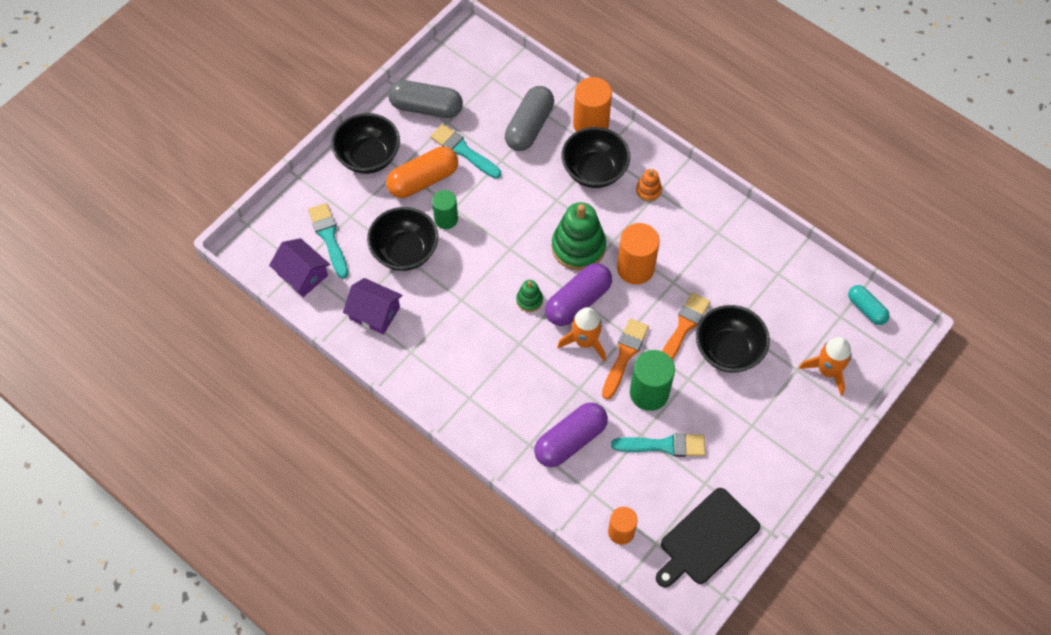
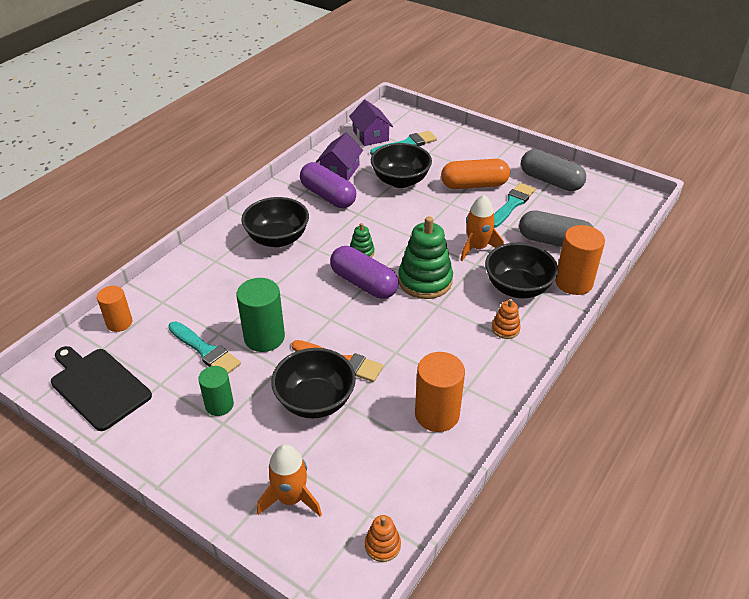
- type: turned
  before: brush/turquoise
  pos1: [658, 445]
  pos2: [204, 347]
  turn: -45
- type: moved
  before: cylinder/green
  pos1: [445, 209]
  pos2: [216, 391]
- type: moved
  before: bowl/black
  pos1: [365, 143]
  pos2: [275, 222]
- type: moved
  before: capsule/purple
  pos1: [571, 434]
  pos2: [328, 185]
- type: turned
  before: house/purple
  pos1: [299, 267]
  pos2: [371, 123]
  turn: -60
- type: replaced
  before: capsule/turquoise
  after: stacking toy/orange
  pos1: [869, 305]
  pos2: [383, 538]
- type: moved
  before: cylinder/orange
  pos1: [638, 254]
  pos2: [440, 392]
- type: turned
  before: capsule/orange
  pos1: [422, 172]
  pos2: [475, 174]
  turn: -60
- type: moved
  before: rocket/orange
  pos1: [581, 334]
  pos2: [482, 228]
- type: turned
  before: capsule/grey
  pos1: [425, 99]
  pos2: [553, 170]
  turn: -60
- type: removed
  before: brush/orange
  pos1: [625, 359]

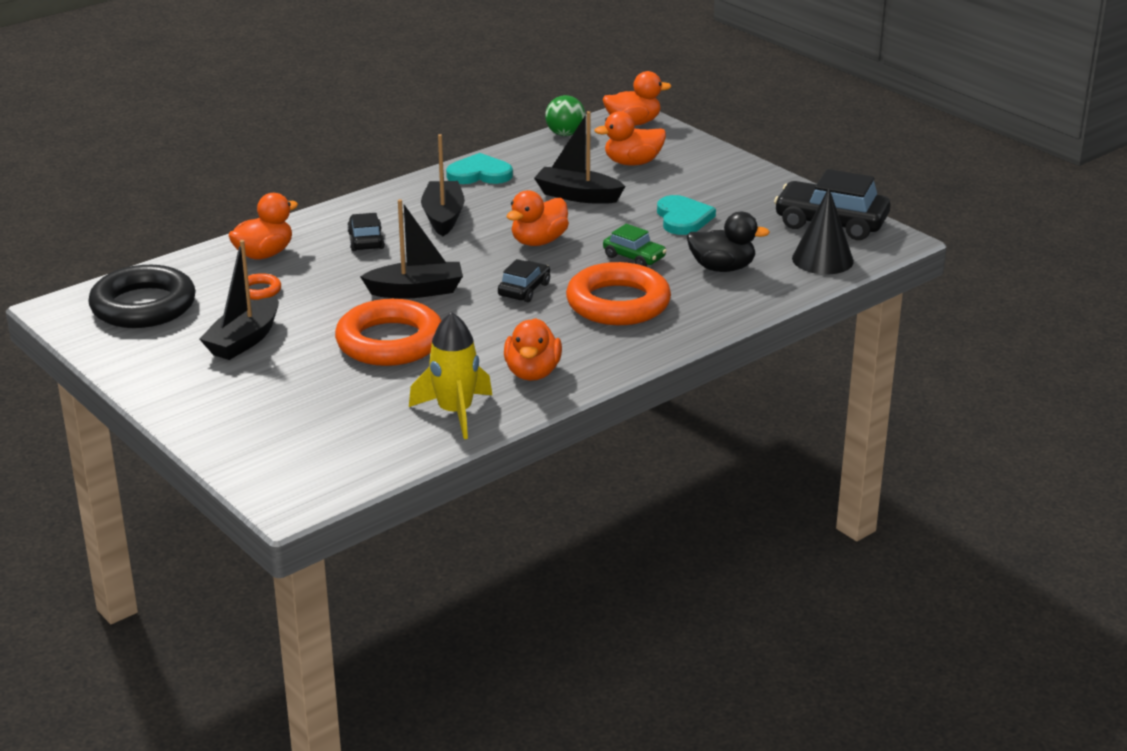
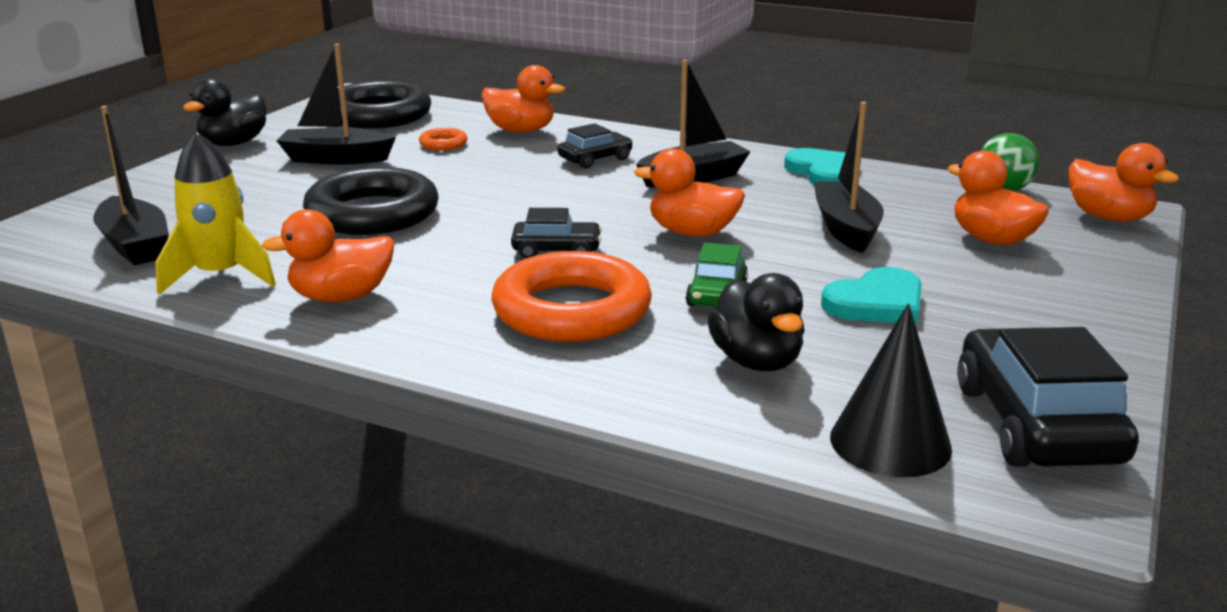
- type: moved
  before: boat/black
  pos1: [411, 249]
  pos2: [131, 185]
- type: added
  after: duck/black
  pos2: [224, 112]
- type: recoloured
  before: ring/orange
  after: ring/black
  pos1: [388, 332]
  pos2: [370, 201]

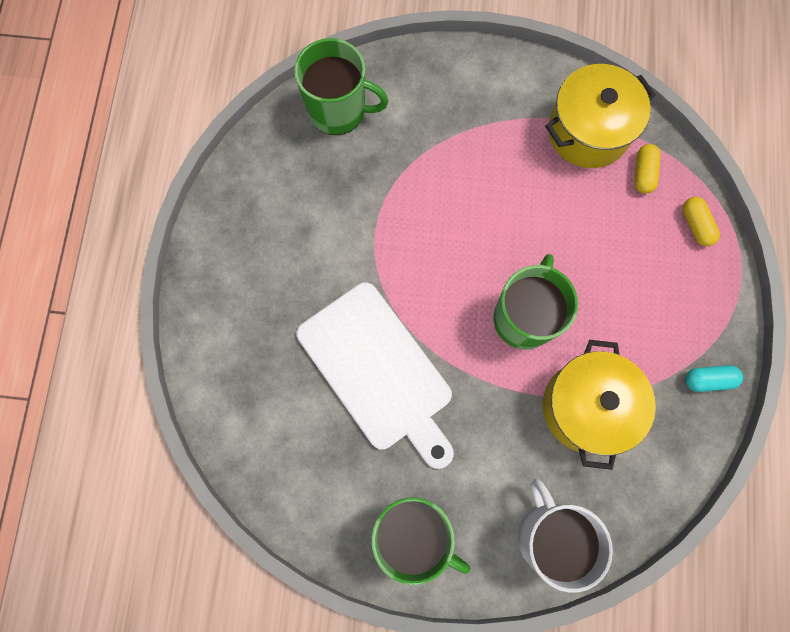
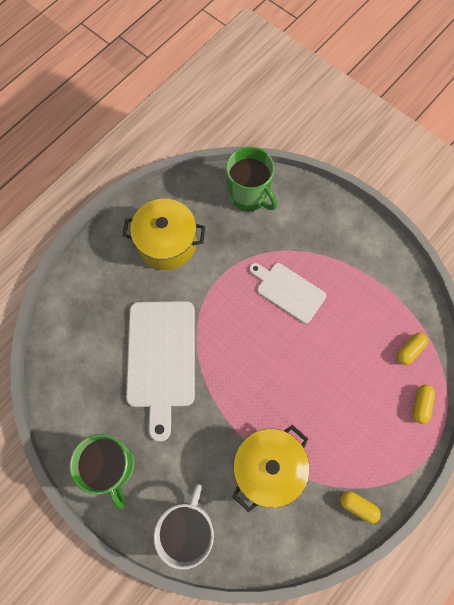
- type: moved
  before: pot/yellow
  pos1: [600, 116]
  pos2: [163, 234]
- type: added
  after: cutting board/white
  pos2: [287, 293]
- type: recoloured
  before: capsule/turquoise
  after: capsule/yellow
  pos1: [714, 378]
  pos2: [360, 507]
- type: removed
  before: mug/green
  pos1: [535, 301]

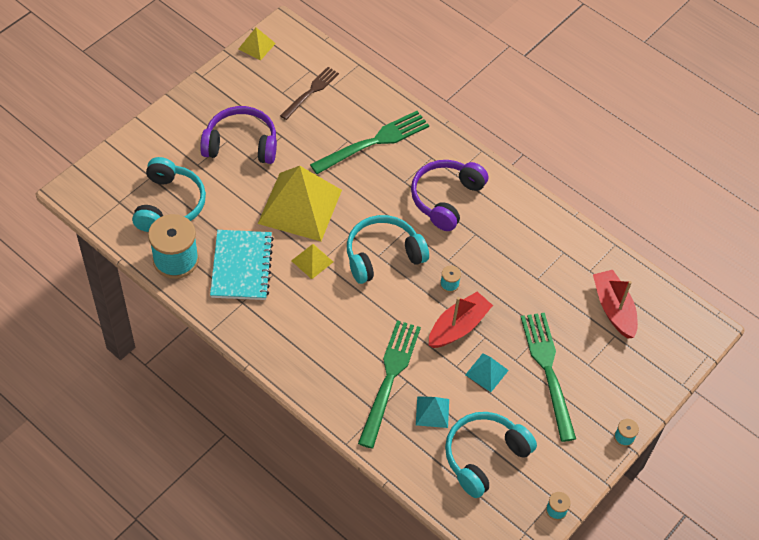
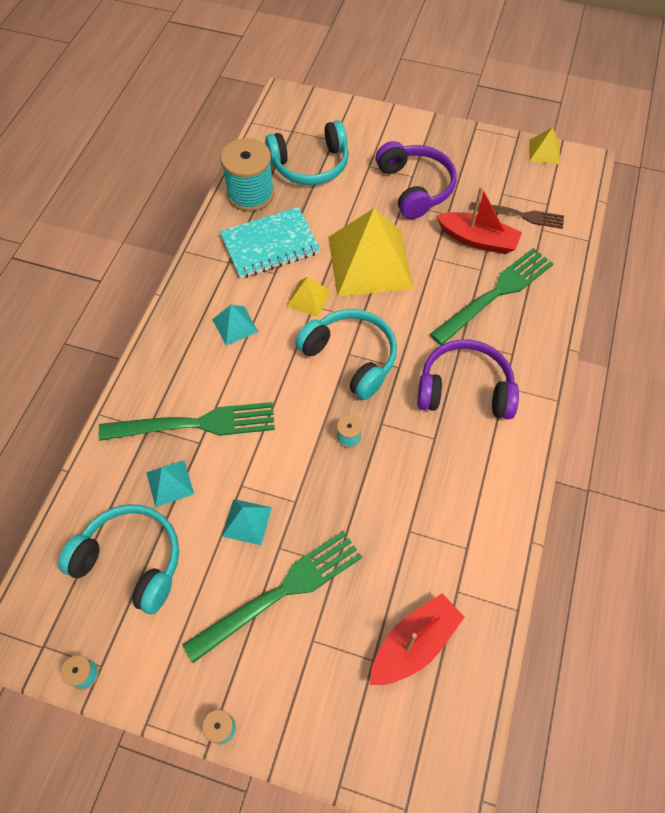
- type: added
  after: pyramid/turquoise
  pos2: [235, 325]
- type: turned
  before: fork/green
  pos1: [369, 142]
  pos2: [492, 296]
  turn: -75
- type: moved
  before: boat/red
  pos1: [461, 320]
  pos2: [479, 220]

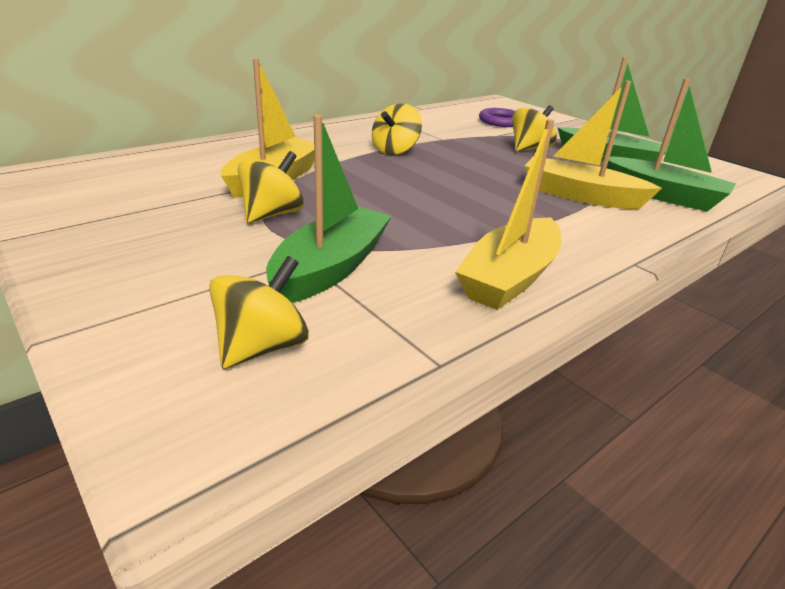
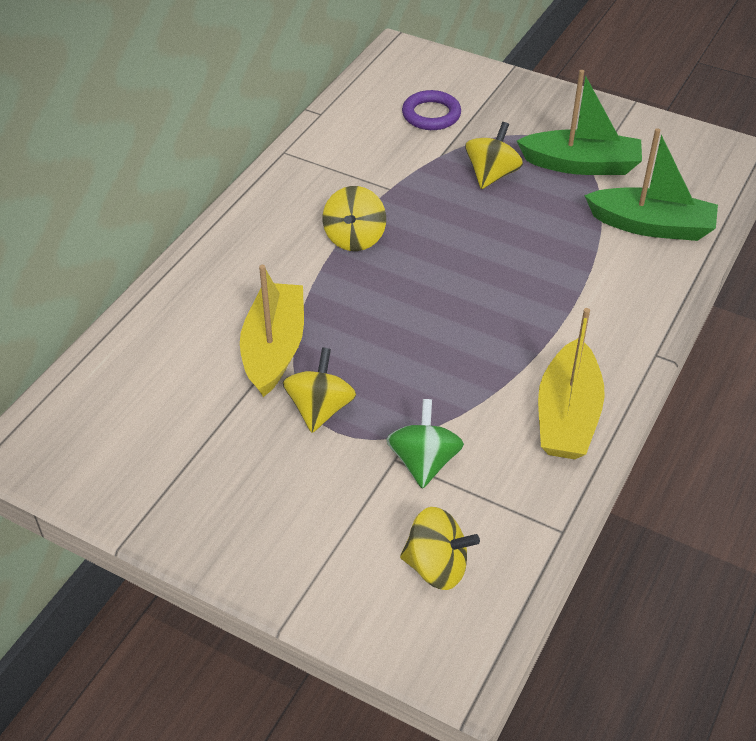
- type: replaced
  before: boat/green
  after: spinning top/green
  pos1: [329, 209]
  pos2: [425, 444]
- type: turned
  before: spinning top/yellow
  pos1: [259, 312]
  pos2: [440, 548]
  turn: 90
- type: removed
  before: boat/yellow
  pos1: [593, 145]

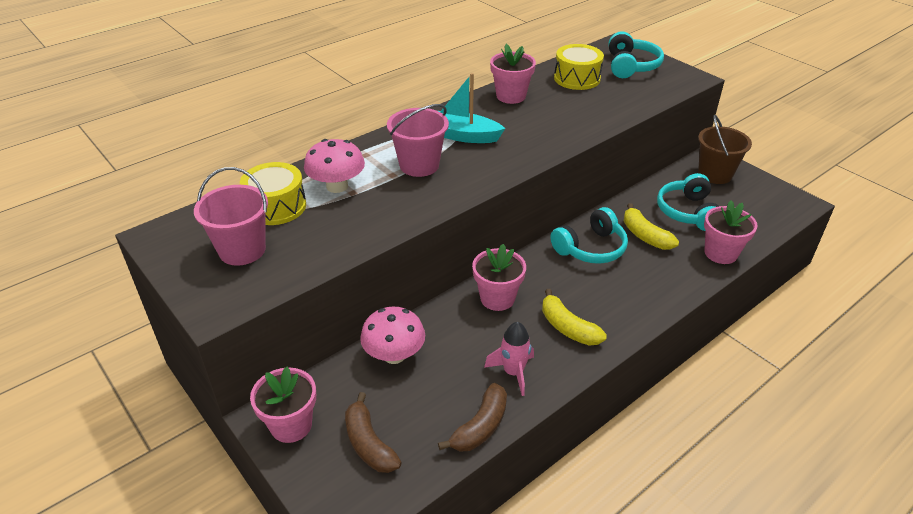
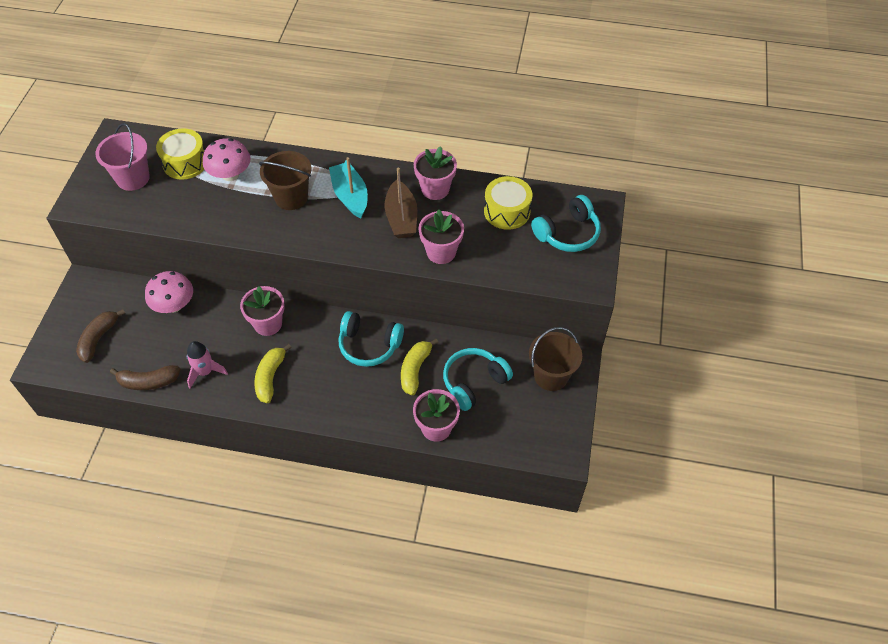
- type: recoloured
  before: bucket/pink
  after: bucket/brown
  pos1: [418, 140]
  pos2: [285, 180]
- type: added
  after: boat/brown
  pos2: [401, 202]
- type: moved
  before: flower pot/pink
  pos1: [283, 405]
  pos2: [441, 237]

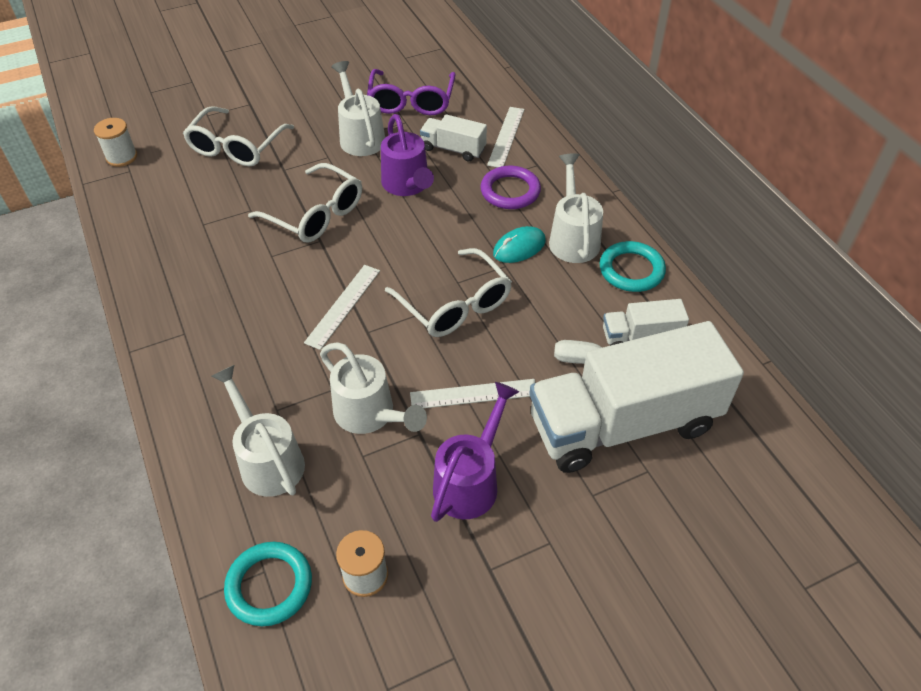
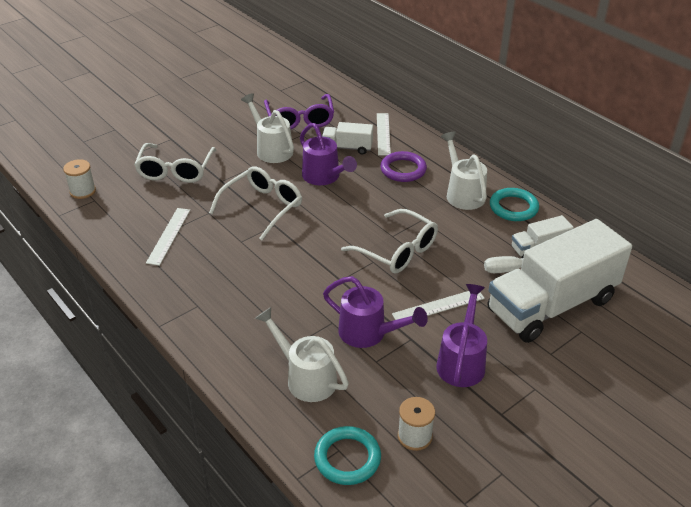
- type: moved
  before: ruler/white
  pos1: [342, 307]
  pos2: [168, 237]
- type: turned
  before: glasses/white
  pos1: [305, 203]
  pos2: [255, 203]
  turn: -75
- type: recoloured
  before: watering can/white
  after: watering can/purple
  pos1: [373, 388]
  pos2: [375, 312]
- type: removed
  before: mouse/turquoise
  pos1: [519, 244]

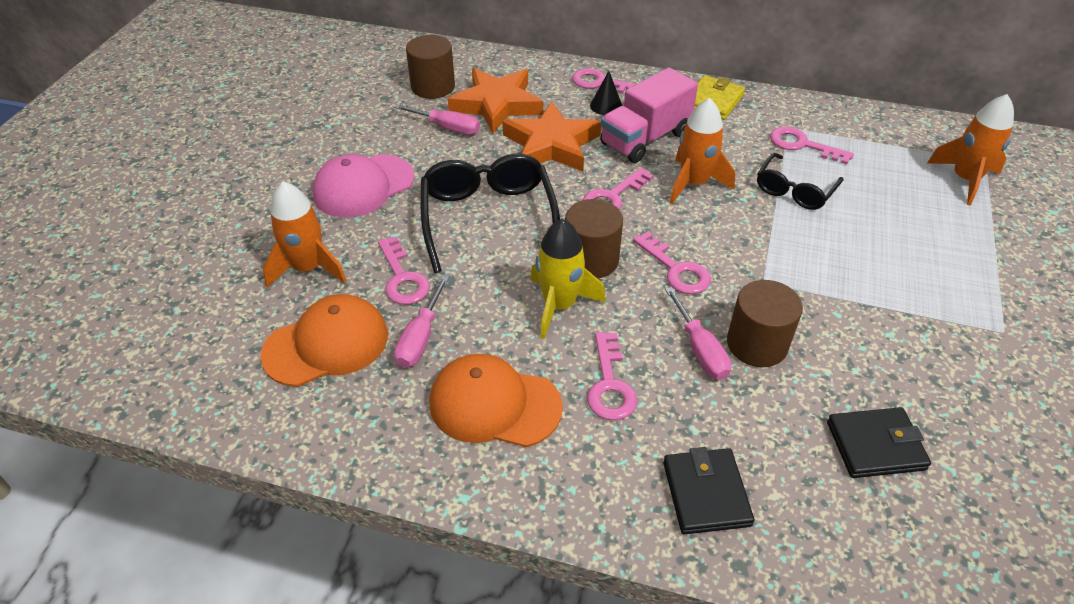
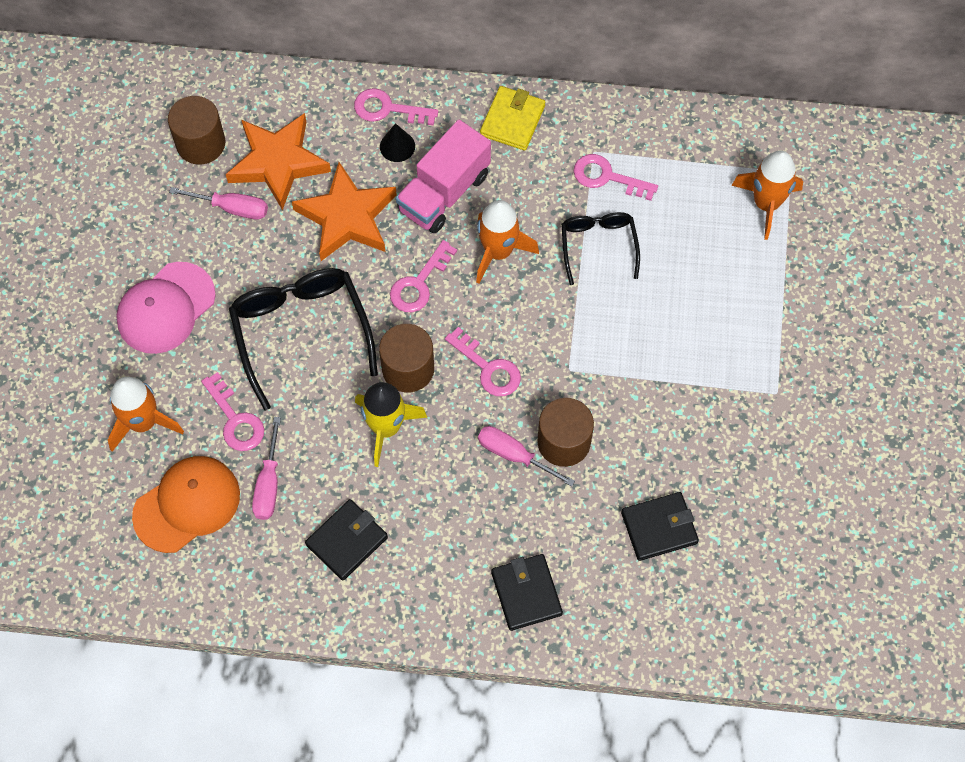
- type: replaced
  before: cap/orange
  after: wallet/black
  pos1: [496, 400]
  pos2: [346, 539]
- type: turned
  before: screwdriver/pink
  pos1: [698, 333]
  pos2: [526, 456]
  turn: 150
- type: turned
  before: glasses/black
  pos1: [800, 181]
  pos2: [600, 248]
  turn: 150
- type: removed
  before: key/pink
  pos1: [612, 376]

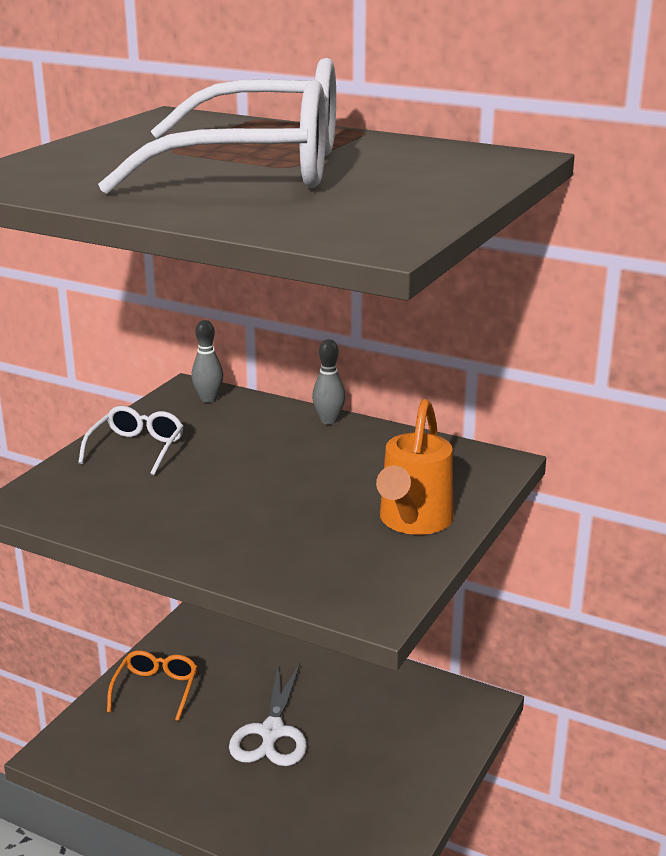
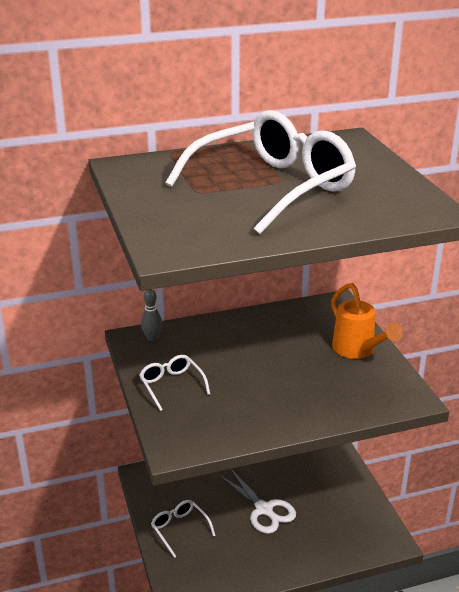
- type: recoloured
  before: glasses/orange
  after: glasses/white
  pos1: [152, 685]
  pos2: [183, 529]
- type: removed
  before: bowling pin/grey
  pos1: [328, 382]

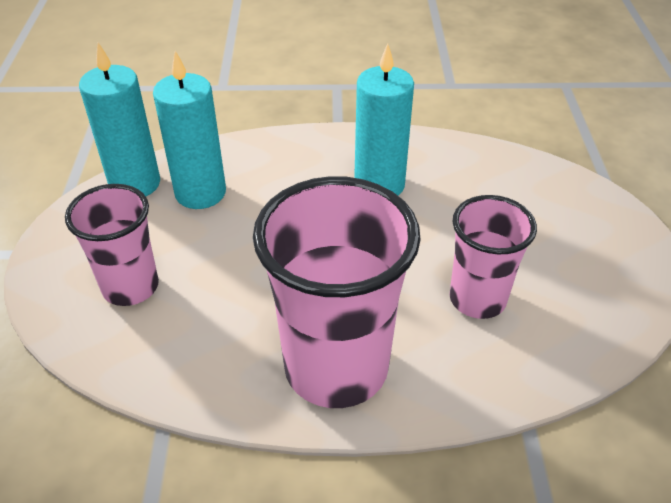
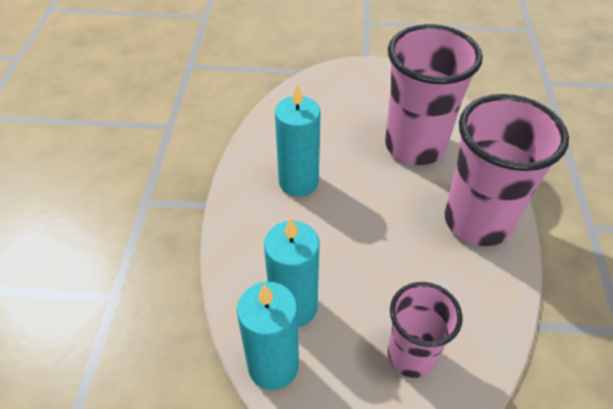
- type: resized
  before: cup/pink
  pos1: [493, 257]
  pos2: [434, 94]
  scale: 1.67

